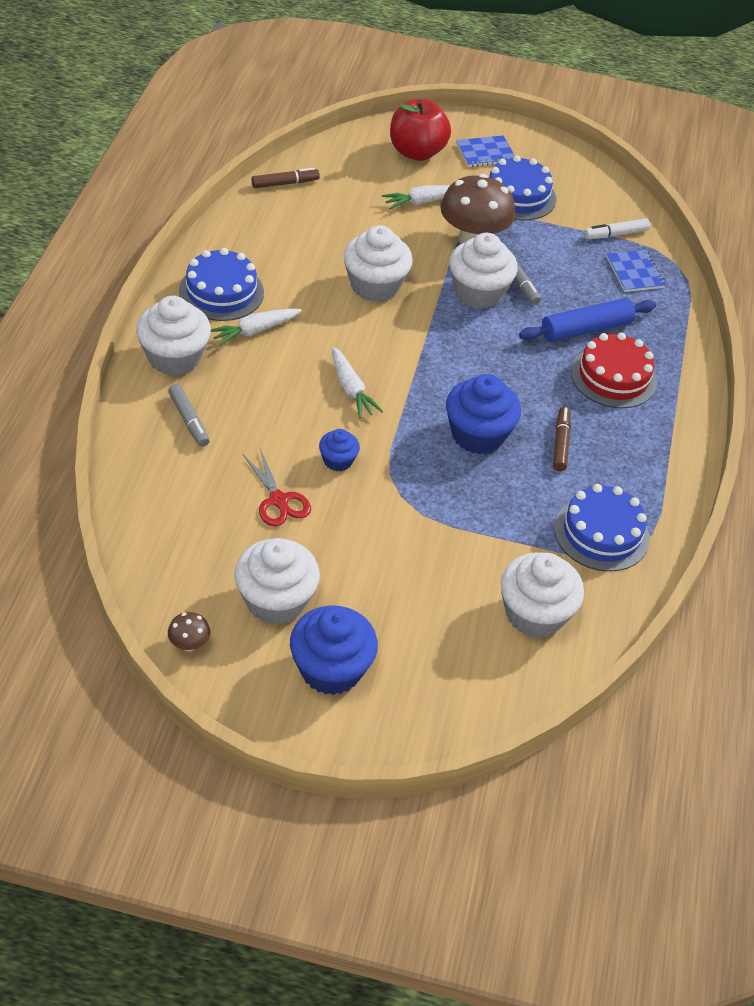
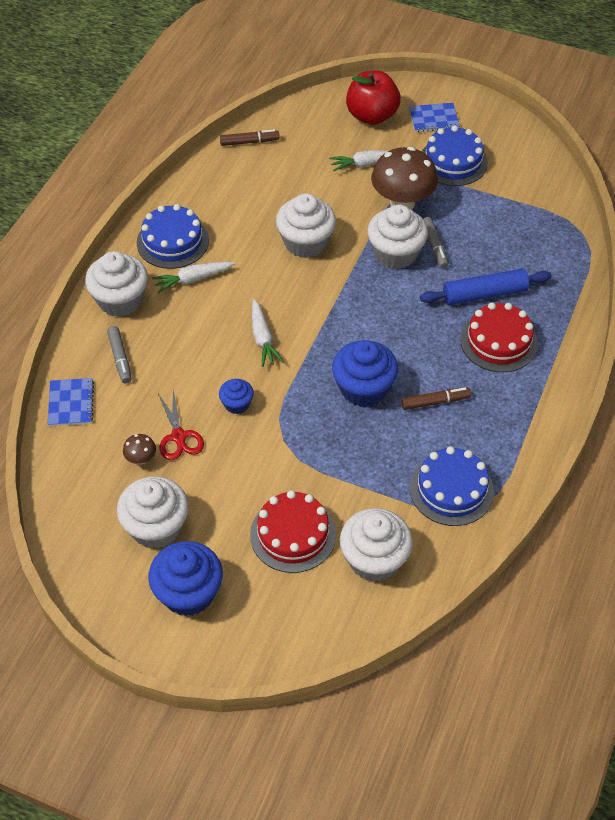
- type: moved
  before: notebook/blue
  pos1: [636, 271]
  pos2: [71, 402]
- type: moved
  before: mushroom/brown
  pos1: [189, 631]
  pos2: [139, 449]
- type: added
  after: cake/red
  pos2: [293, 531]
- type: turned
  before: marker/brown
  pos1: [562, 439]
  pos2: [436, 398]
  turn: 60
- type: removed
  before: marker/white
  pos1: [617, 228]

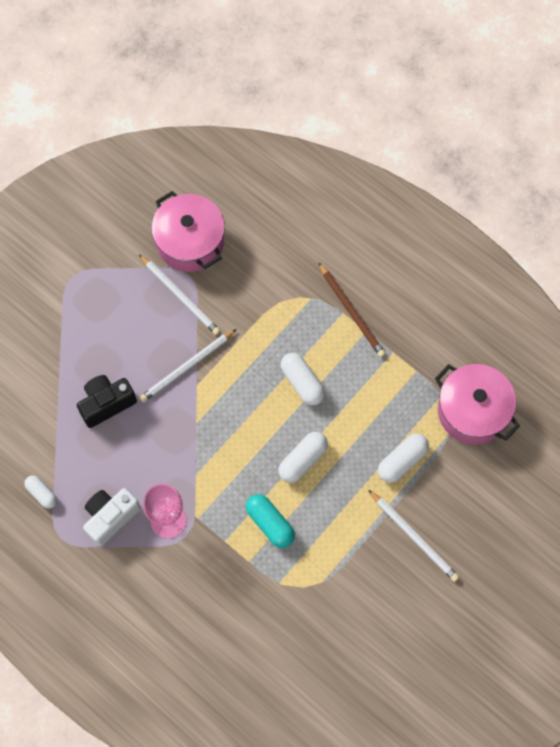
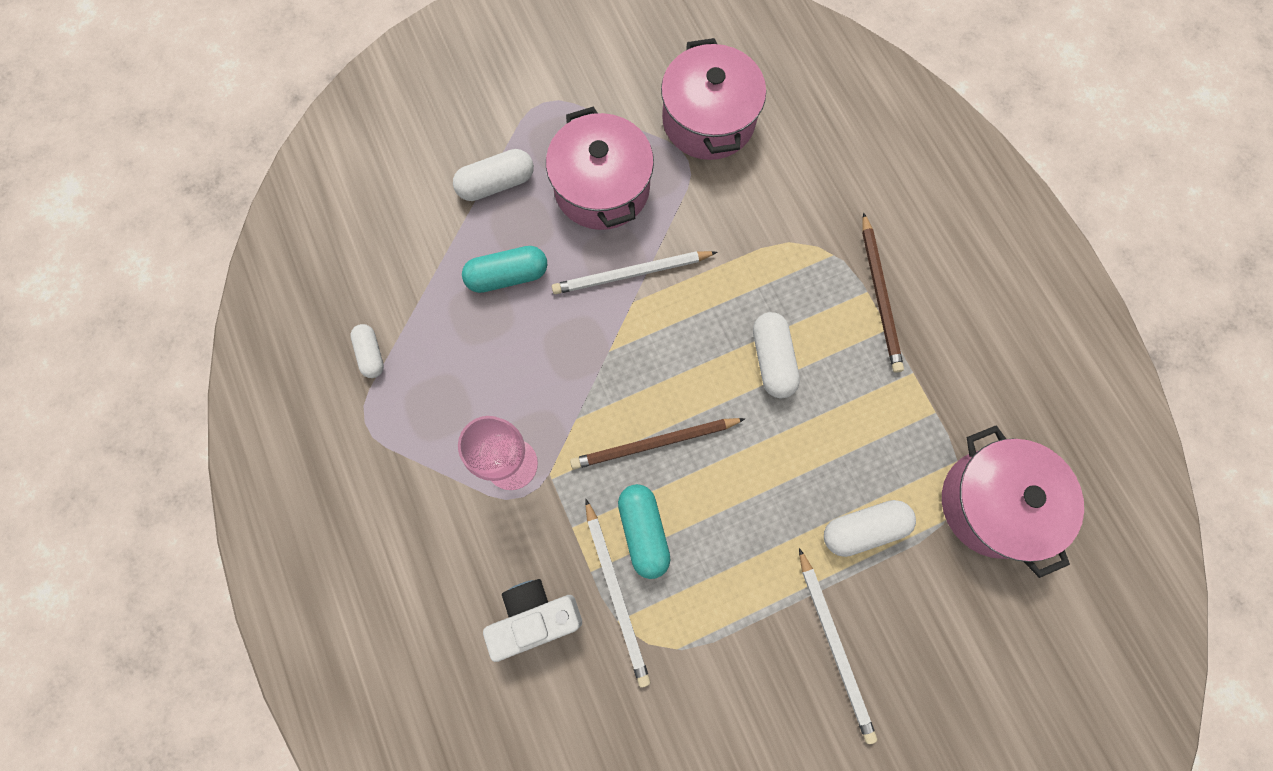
- type: moved
  before: capsule/white
  pos1: [303, 457]
  pos2: [493, 175]
- type: replaced
  before: camera/black
  after: capsule/turquoise
  pos1: [107, 401]
  pos2: [504, 269]
- type: moved
  before: camera/white
  pos1: [112, 517]
  pos2: [532, 620]
- type: added
  after: pot/pink
  pos2: [600, 168]
- type: added
  after: pencil/brown
  pos2: [657, 443]
- type: moved
  before: pencil/white
  pos1: [179, 294]
  pos2: [617, 593]

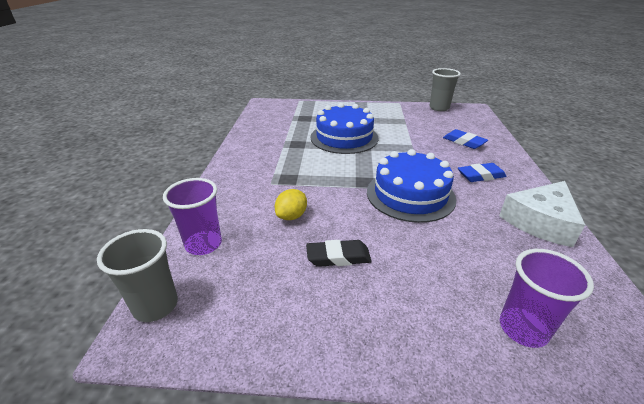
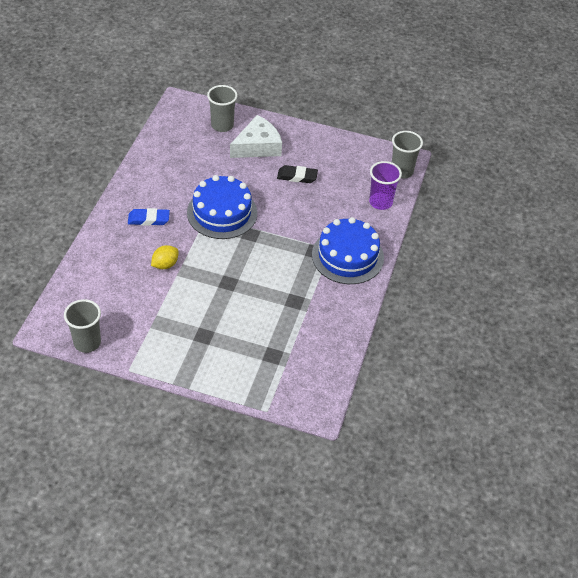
- type: moved
  before: lemon/yellow
  pos1: [291, 204]
  pos2: [165, 257]
- type: recoloured
  before: cup/purple
  after: cup/grey
  pos1: [547, 298]
  pos2: [222, 108]
- type: moved
  before: cheese/white
  pos1: [542, 214]
  pos2: [256, 136]
- type: moved
  before: cake/blue
  pos1: [344, 128]
  pos2: [348, 250]
- type: removed
  before: eraser/blue
  pos1: [465, 139]

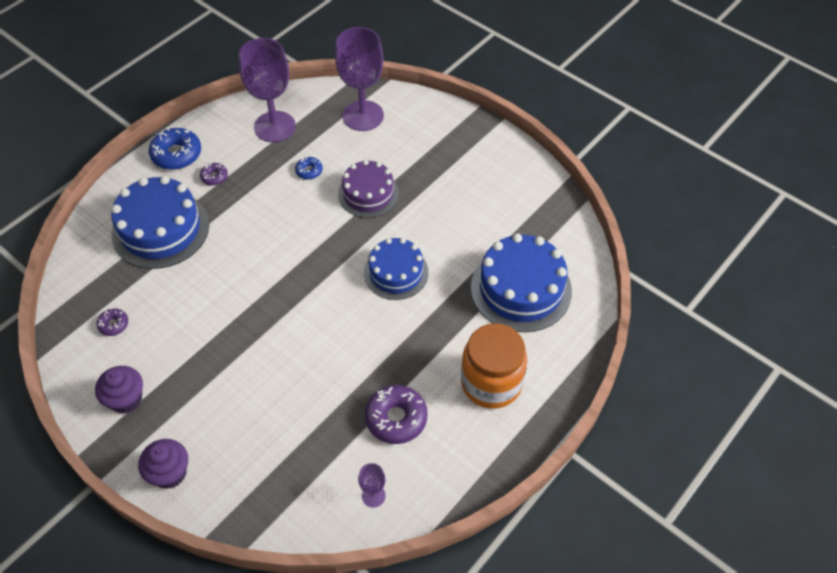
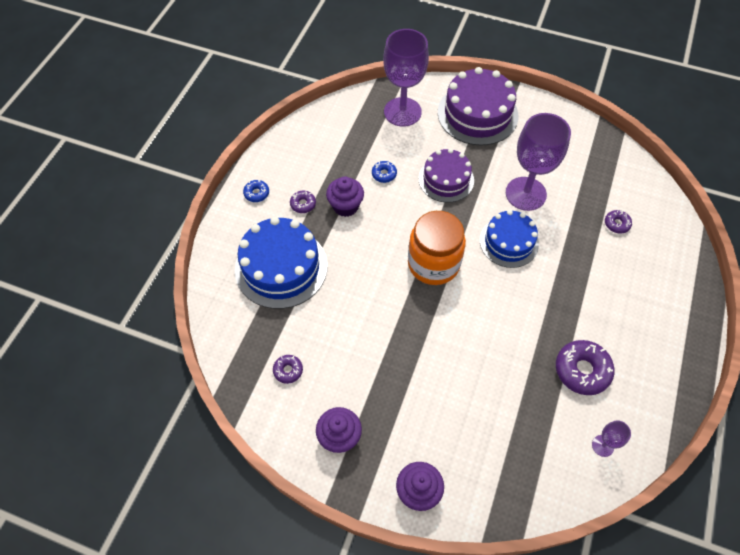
- type: resized
  before: donut/blue
  pos1: [175, 148]
  pos2: [256, 191]
  scale: 0.53
- type: added
  after: cupcake/purple
  pos2: [345, 197]
- type: moved
  before: jar/orange
  pos1: [494, 366]
  pos2: [437, 248]
- type: added
  after: cake/purple
  pos2: [478, 106]
- type: moved
  before: goblet/purple
  pos1: [267, 90]
  pos2: [538, 162]
- type: replaced
  before: cake/blue
  after: donut/purple
  pos1: [521, 282]
  pos2: [618, 222]

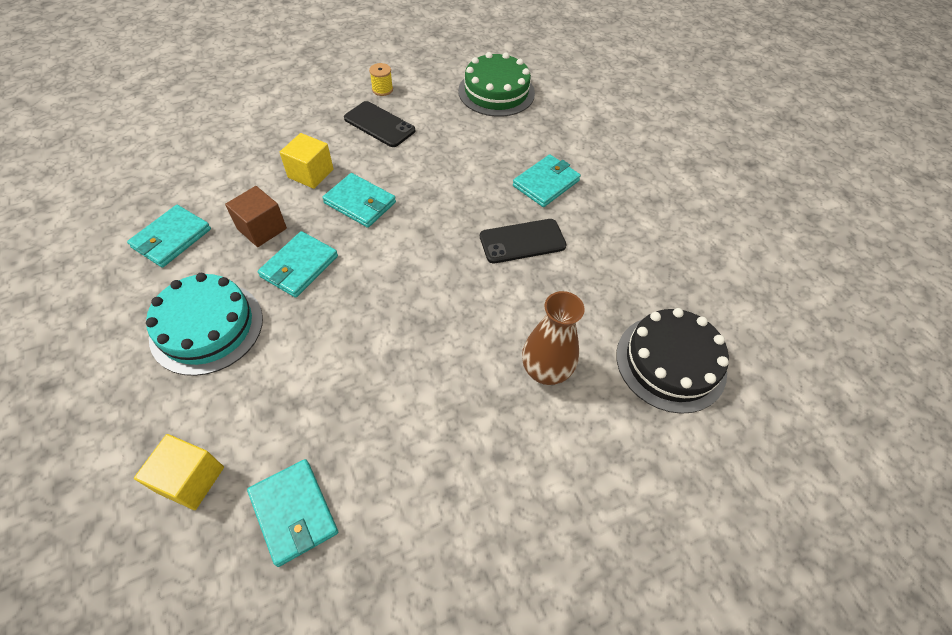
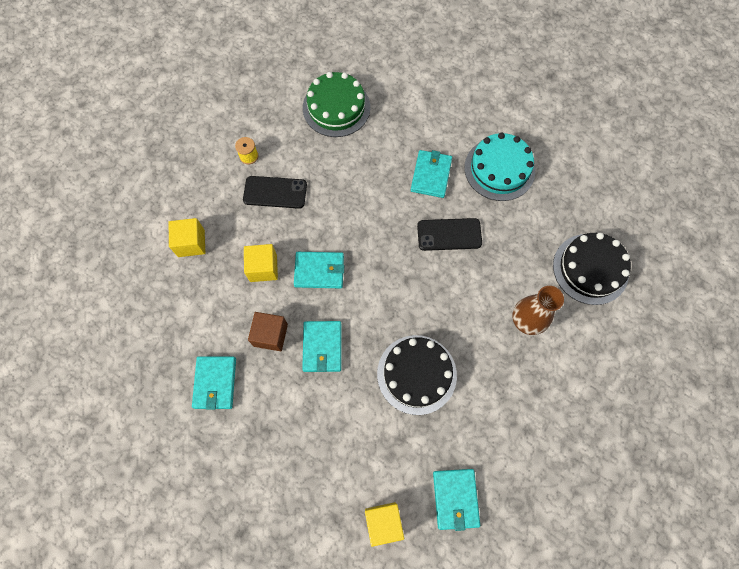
- type: added
  after: cube/yellow
  pos2: [187, 237]
- type: added
  after: cake/black
  pos2: [417, 375]
- type: turned
  before: phone/black
  pos1: [523, 241]
  pos2: [449, 234]
  turn: 45
- type: turned
  before: wallet/turquoise
  pos1: [292, 513]
  pos2: [456, 500]
  turn: 60
- type: moved
  before: cake/turquoise
  pos1: [204, 324]
  pos2: [499, 166]

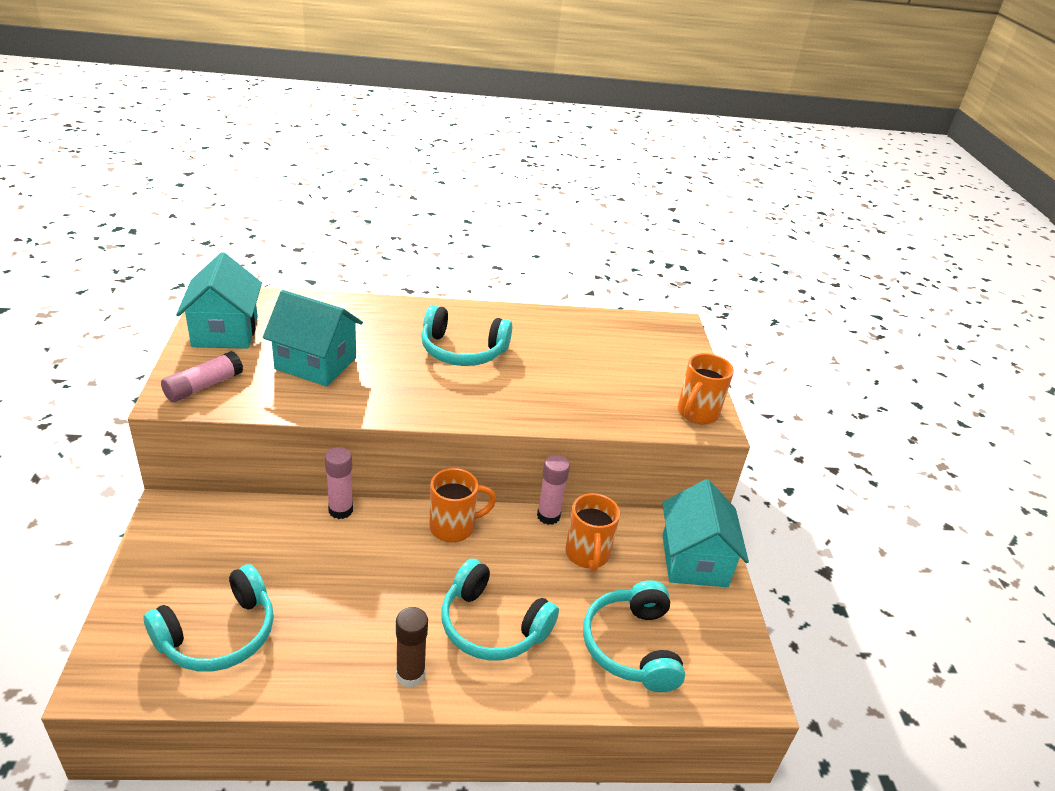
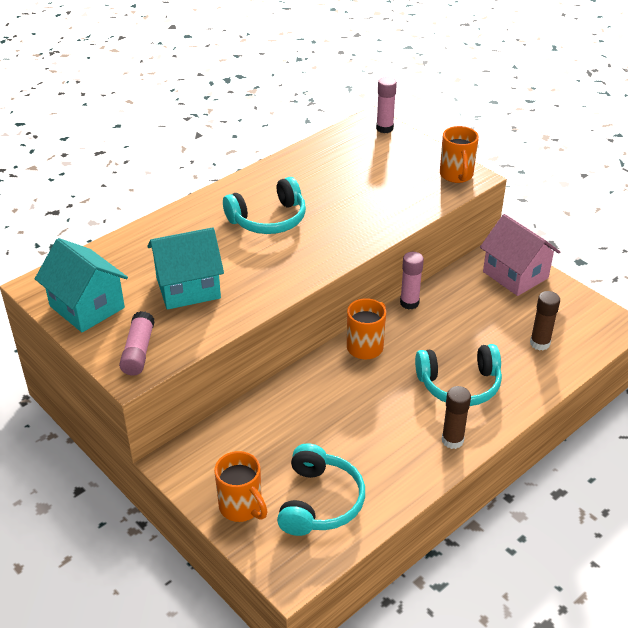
- type: moved
  before: mug/orange
  pos1: [593, 532]
  pos2: [241, 486]
- type: moved
  before: glue stick/pink
  pos1: [339, 483]
  pos2: [386, 105]
- type: recoloured
  before: house/turquoise
  after: house/pink
  pos1: [705, 533]
  pos2: [520, 255]
- type: replaced
  before: headphones/turquoise
  after: glue stick/brown
  pos1: [634, 636]
  pos2: [545, 320]

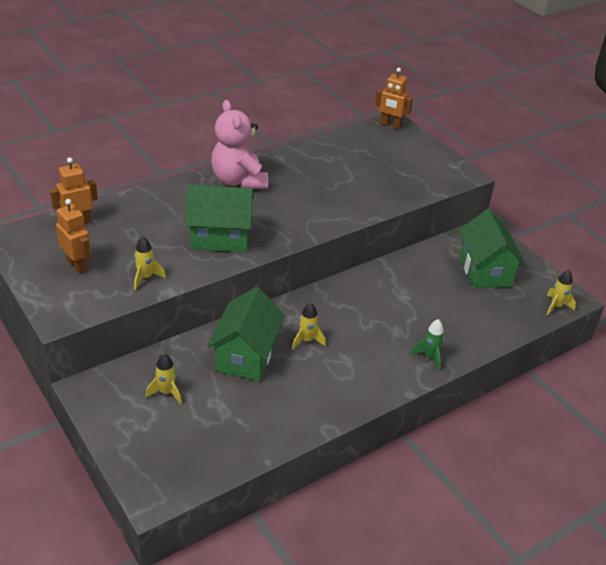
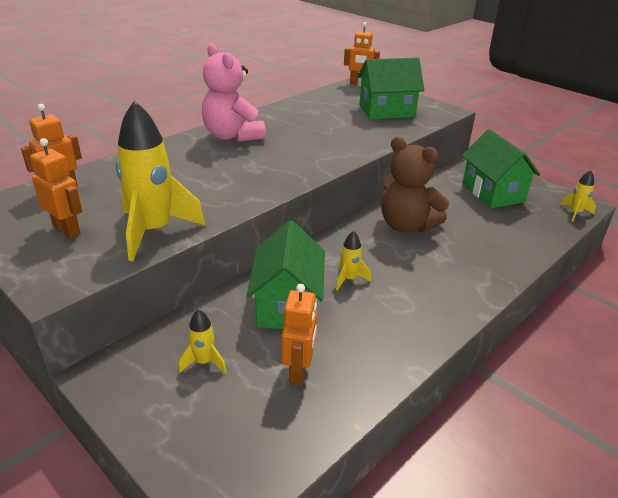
- type: resized
  before: rocket/yellow
  pos1: [150, 263]
  pos2: [161, 181]
  scale: 2.13
- type: added
  after: robot/orange
  pos2: [299, 334]
- type: moved
  before: house/green
  pos1: [220, 218]
  pos2: [390, 88]
- type: added
  after: teddy bear/brown
  pos2: [415, 185]
- type: removed
  before: rocket/green
  pos1: [427, 345]

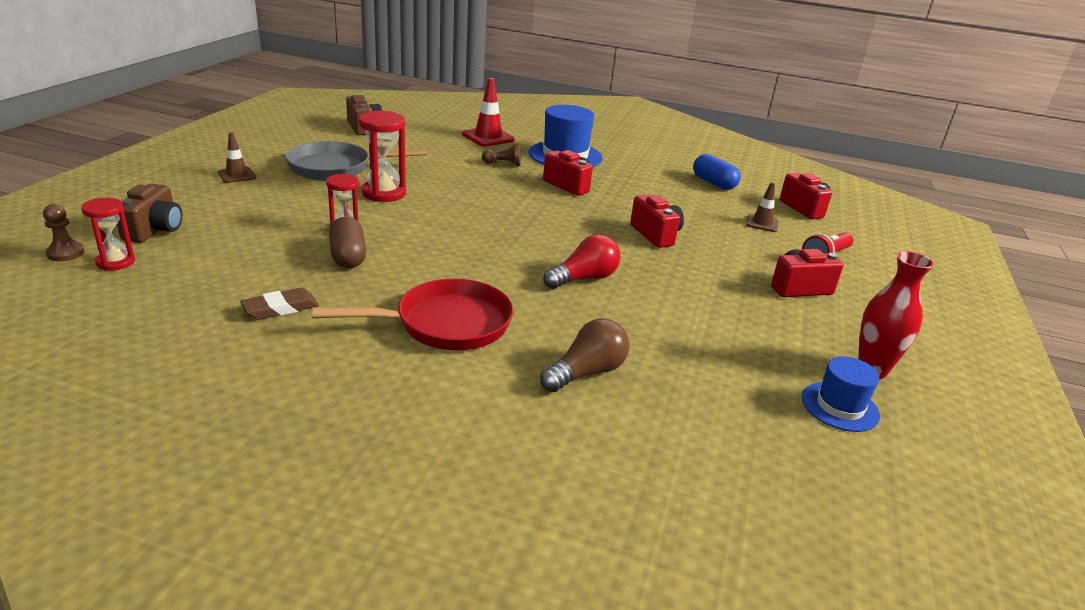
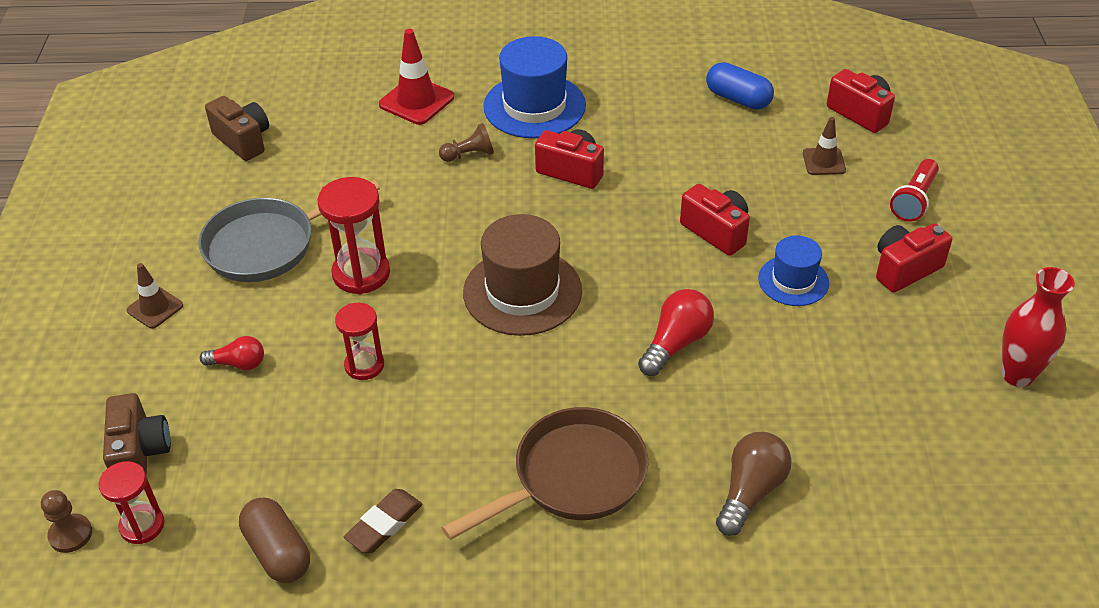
- type: added
  after: light bulb/red
  pos2: [232, 353]
- type: moved
  before: capsule/brown
  pos1: [347, 242]
  pos2: [274, 540]
- type: recoloured
  before: pan/red
  after: pan/brown
  pos1: [412, 314]
  pos2: [545, 473]
- type: added
  after: hat/brown
  pos2: [522, 275]
- type: moved
  before: hat/blue
  pos1: [841, 394]
  pos2: [793, 271]

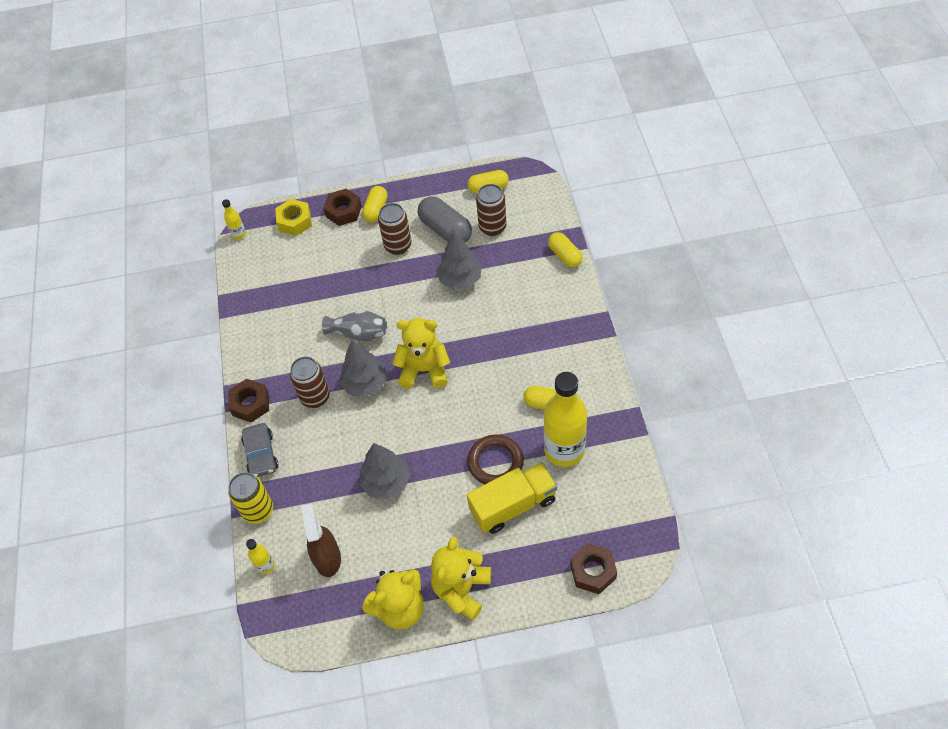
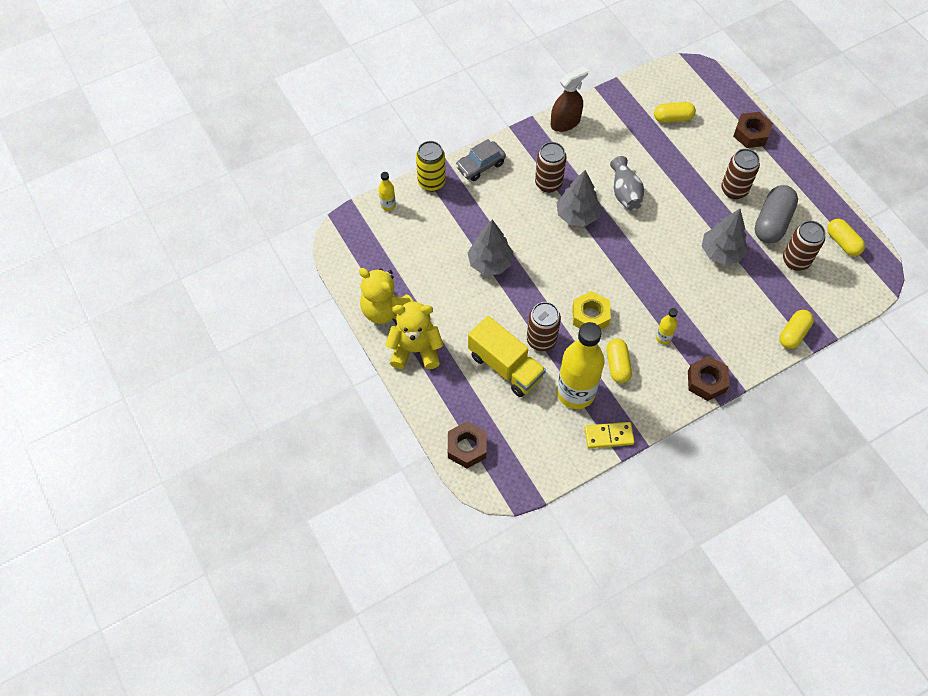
- type: replaced
  before: ring/brown
  after: can/brown
  pos1: [495, 459]
  pos2: [544, 326]
- type: moved
  before: spray bottle/brown
  pos1: [321, 540]
  pos2: [569, 99]
- type: moved
  before: nut/yellow
  pos1: [293, 217]
  pos2: [592, 310]
- type: added
  after: domino/yellow
  pos2: [609, 435]
- type: moved
  before: capsule/yellow
  pos1: [375, 204]
  pos2: [675, 112]
- type: moved
  before: bottle/yellow
  pos1: [234, 219]
  pos2: [667, 326]
- type: moved
  before: nut/brown
  pos1: [248, 401]
  pos2: [709, 378]
- type: removed
  before: teddy bear/yellow
  pos1: [421, 353]

